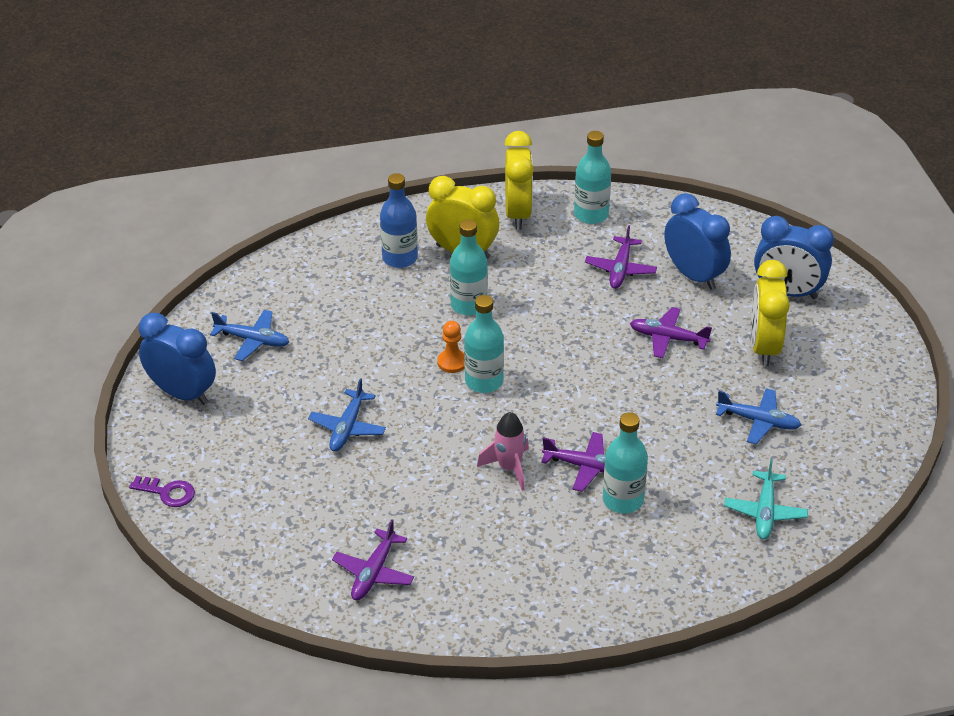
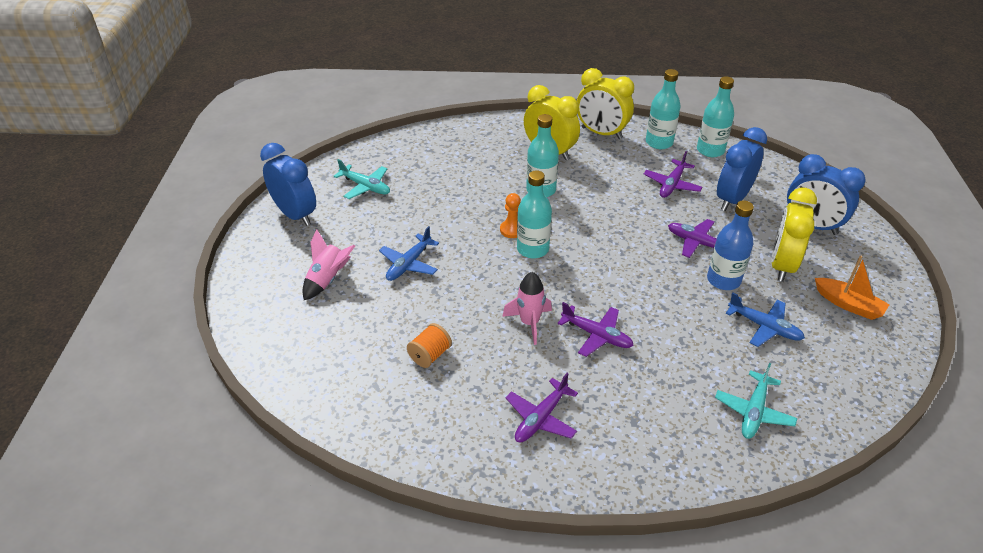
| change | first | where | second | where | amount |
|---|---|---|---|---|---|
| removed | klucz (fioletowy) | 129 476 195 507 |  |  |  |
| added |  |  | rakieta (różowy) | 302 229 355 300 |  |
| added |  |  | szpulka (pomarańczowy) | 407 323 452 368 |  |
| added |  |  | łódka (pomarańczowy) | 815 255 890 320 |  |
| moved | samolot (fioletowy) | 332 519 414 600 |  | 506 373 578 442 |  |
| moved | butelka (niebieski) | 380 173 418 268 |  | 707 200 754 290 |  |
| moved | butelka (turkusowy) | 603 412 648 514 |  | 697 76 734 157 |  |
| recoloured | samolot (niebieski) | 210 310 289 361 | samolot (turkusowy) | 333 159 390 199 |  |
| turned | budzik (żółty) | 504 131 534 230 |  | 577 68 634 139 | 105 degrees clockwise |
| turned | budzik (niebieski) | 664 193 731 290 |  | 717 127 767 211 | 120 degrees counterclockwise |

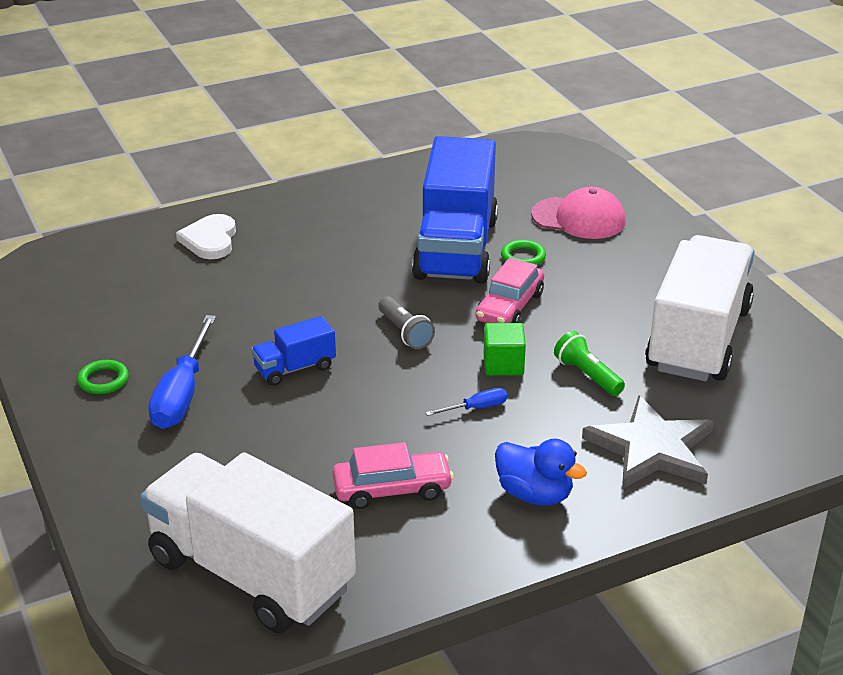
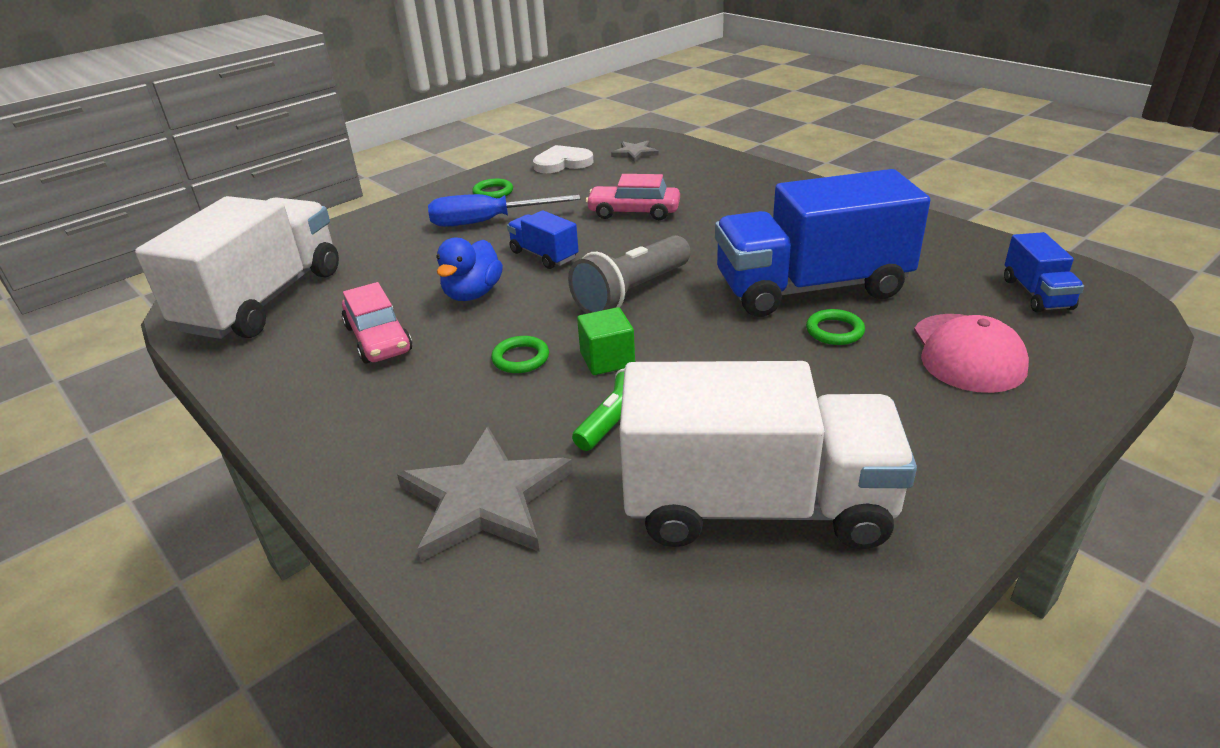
| change | first | where | second | where | amount |
|---|---|---|---|---|---|
| added |  |  | gwiazda (szary) | 611 141 659 163 |  |
| added |  |  | ciężarówka (niebieski) | 1004 232 1084 313 |  |
| moved | serce (biały) | 176 214 236 259 |  | 533 145 594 173 |  |
| moved | samochód (różowy) | 476 258 544 323 |  | 586 174 680 220 |  |
| moved | kaczka (niebieski) | 495 439 587 505 |  | 436 238 503 301 |  |
| replaced | śrubokręt (niebieski) | 426 388 508 416 | pierścień (zielony) | 491 336 549 373 |  |
| resized | latarka (szary) | 378 296 435 349 |  | 568 235 691 314 | x1.67 |

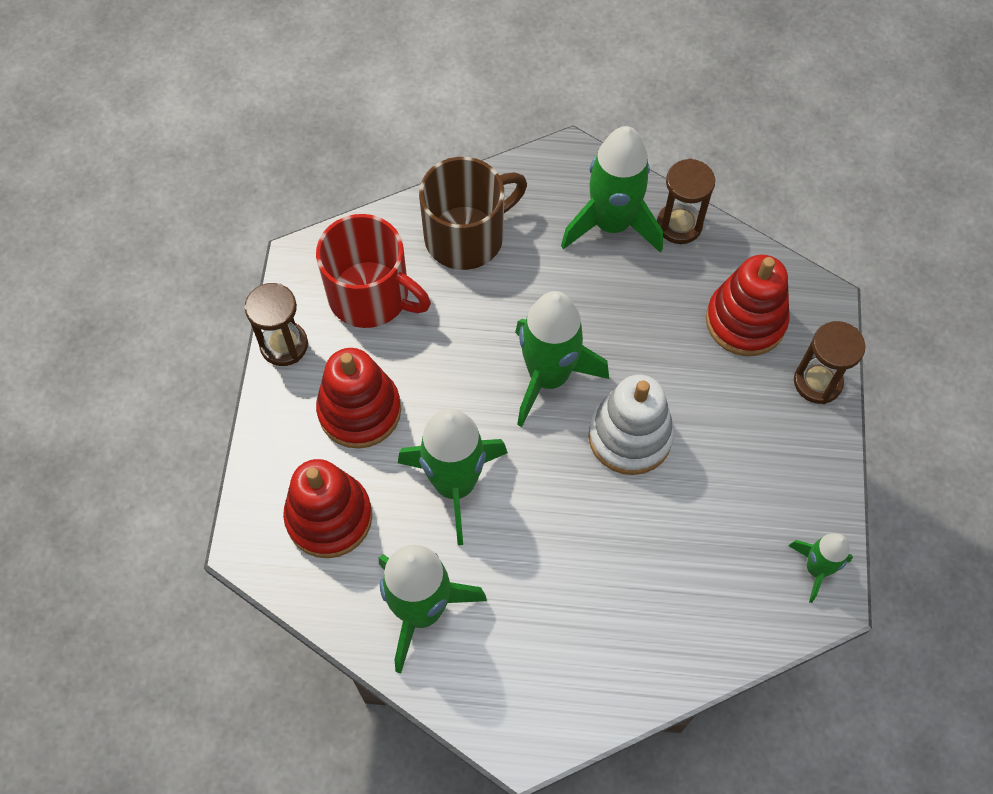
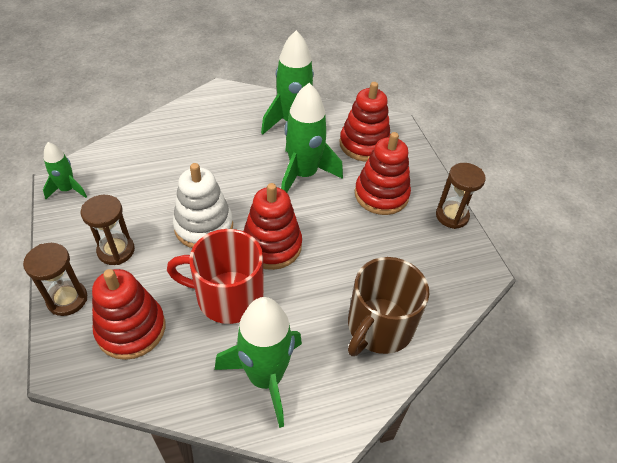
| change | first | where | second | where | amount |
|---|---|---|---|---|---|
| moved | kubek (czerwony) | 316 214 431 328 |  | 167 229 264 324 |  |
| moved | klepsydra (brązowy) | 657 158 715 244 |  | 81 195 135 265 |  |
| replaced | rakieta (zielony) | 515 291 609 427 | zabawka nakładanka (czerwony) | 243 183 302 270 |  |

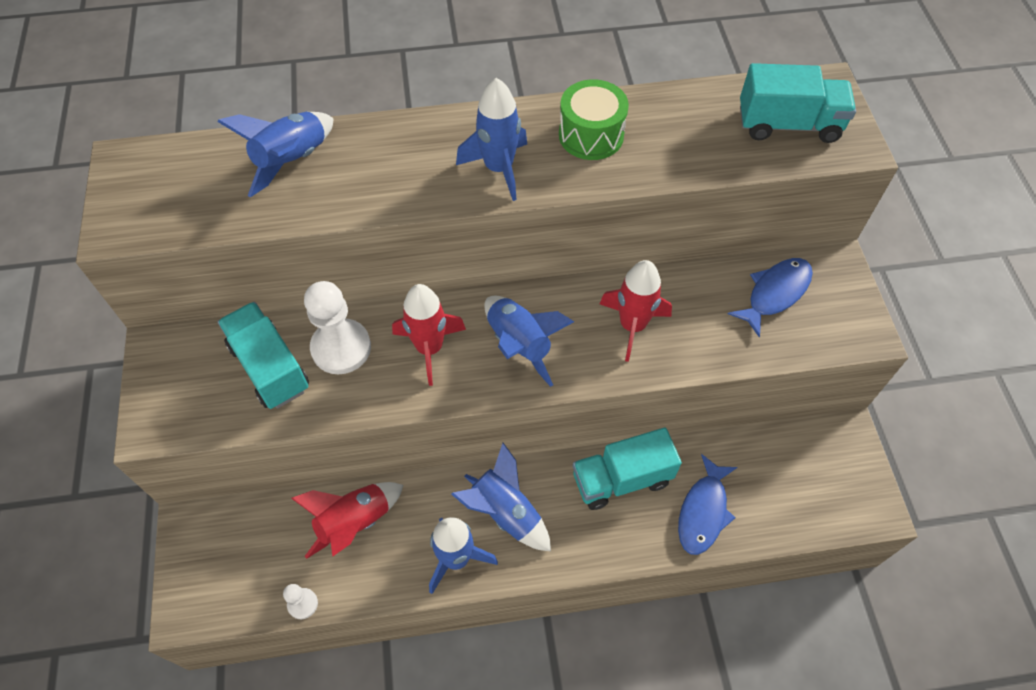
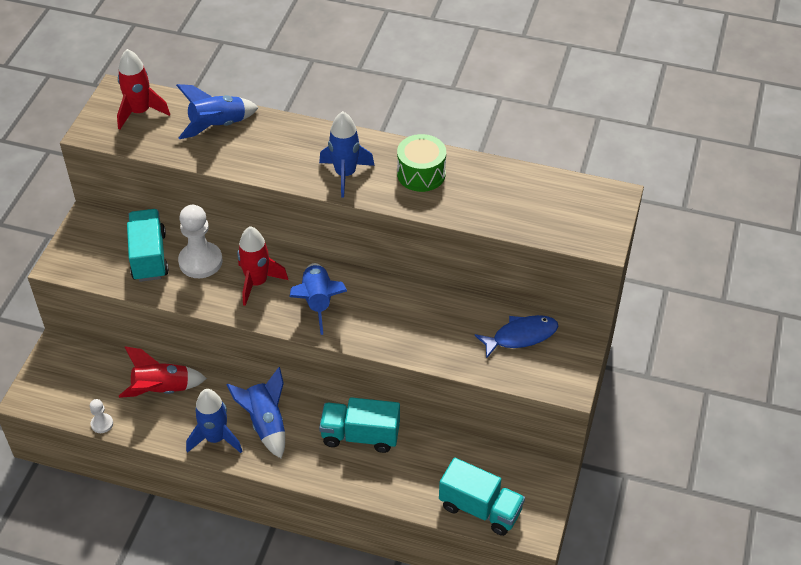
| change | first | where | second | where | amount |
|---|---|---|---|---|---|
| removed | ryba (niebieski) | 678 454 738 555 |  |  |  |
| moved | rakieta (czerwony) | 600 260 672 362 |  | 117 49 170 130 |  |
| moved | ciężarówka (turkusowy) | 740 63 856 143 |  | 439 458 525 536 |  |

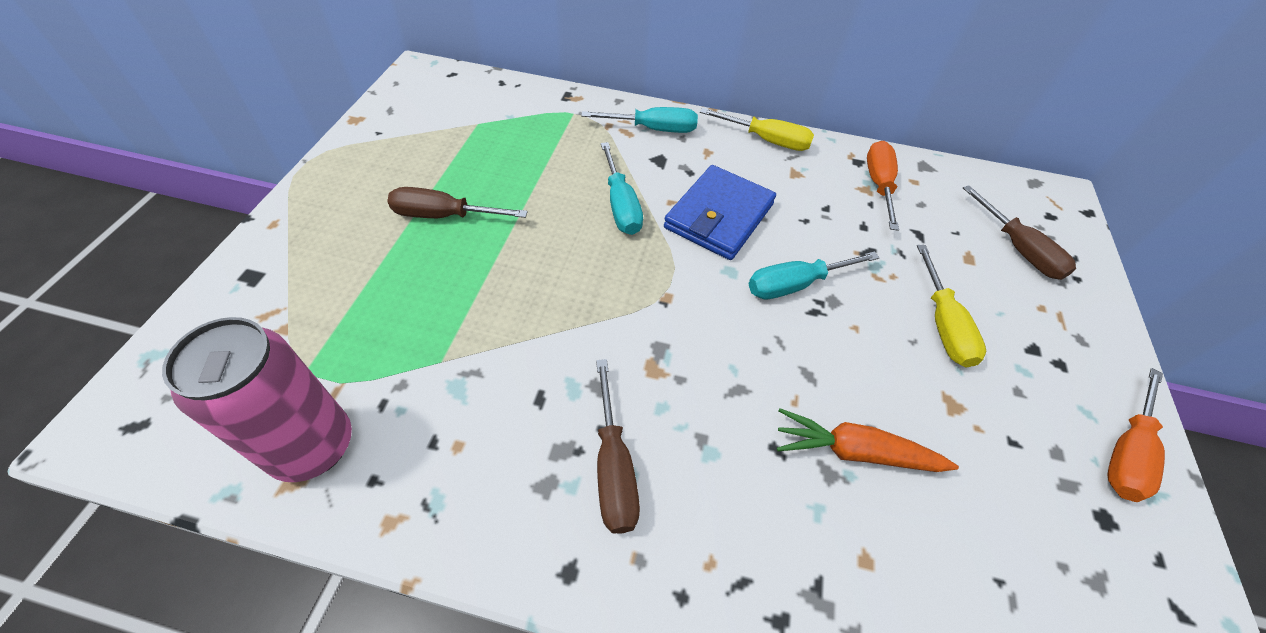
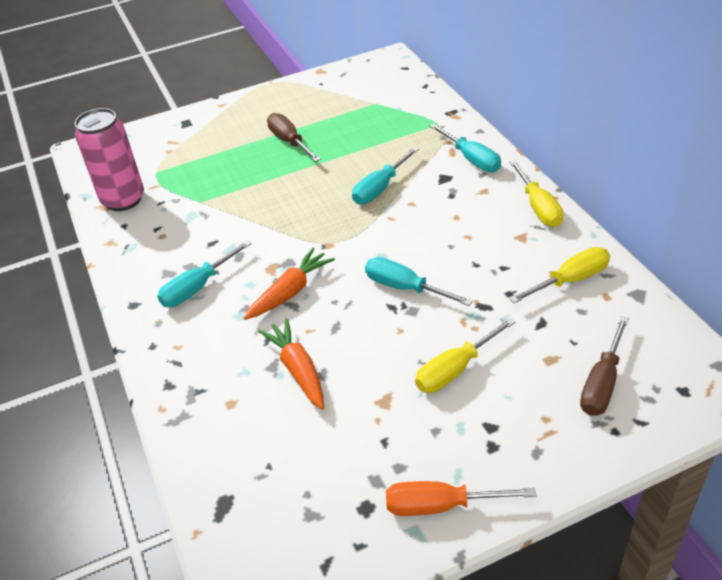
| change | first | where | second | where | amount |
|---|---|---|---|---|---|
| removed | portfel (niebieski) | 664 165 776 260 |  |  |  |
| added |  |  | marchewka (pomarańczowy) | 244 248 335 320 |  |
| recoloured | śrubokręt (brązowy) | 596 359 640 534 | śrubokręt (turkusowy) | 157 240 252 307 |  |
| recoloured | śrubokręt (pomarańczowy) | 867 141 899 231 | śrubokręt (żółty) | 509 247 610 303 |  |

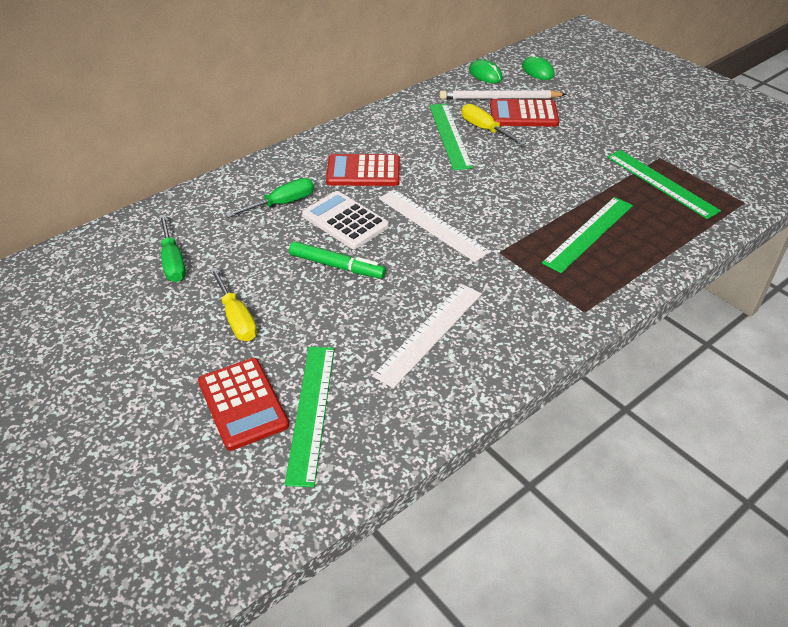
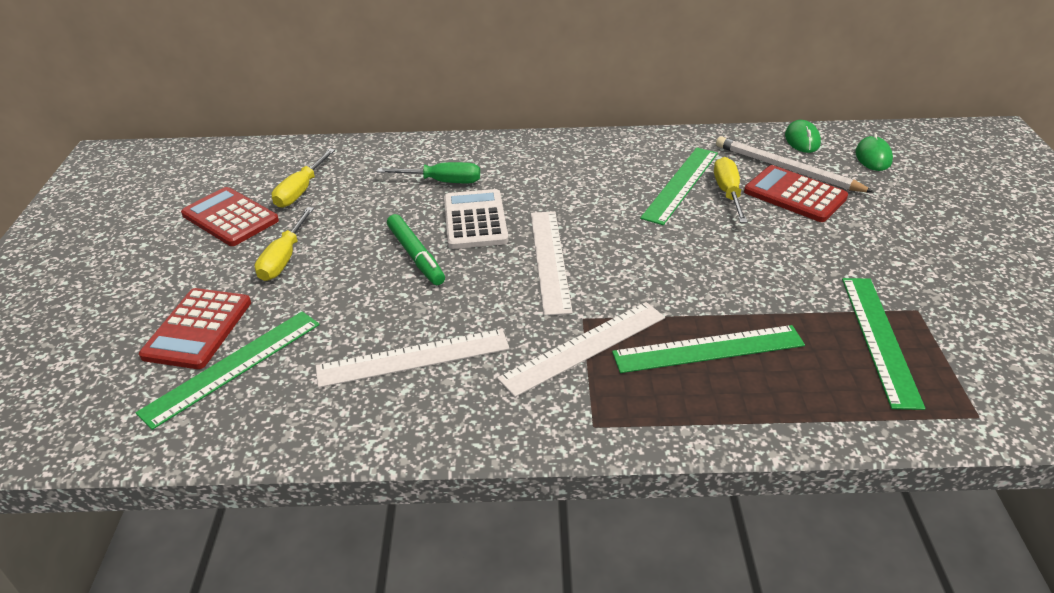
| change | first | where | second | where | amount |
|---|---|---|---|---|---|
| added |  |  | linijka (biały) | 497 302 665 397 |  |
| moved | kalkulator (czerwony) | 326 154 400 186 |  | 181 187 279 246 |  |
| recoloured | śrubokręt (zielony) | 159 215 186 282 | śrubokręt (żółty) | 272 149 335 208 |  |

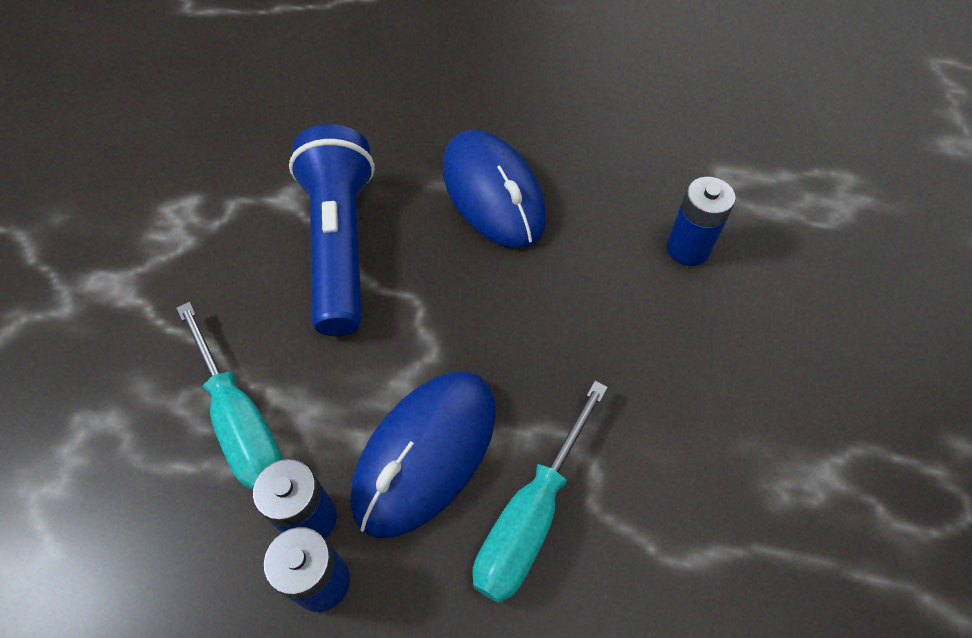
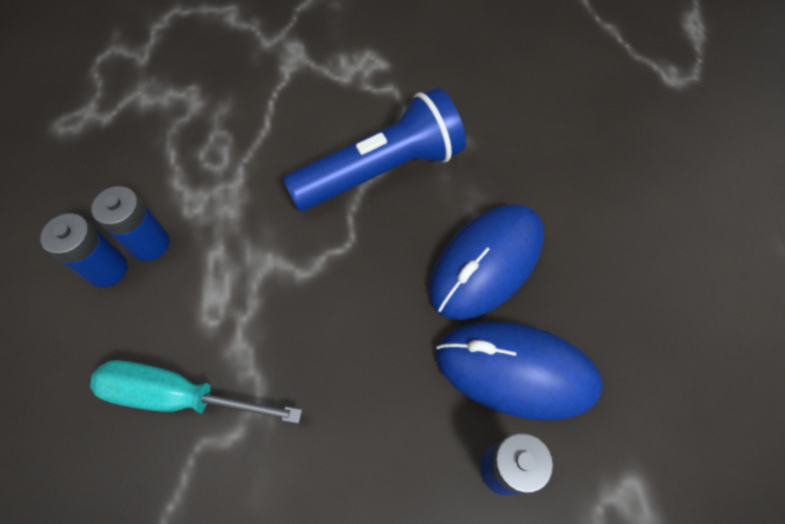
| change | first | where | second | where | amount |
|---|---|---|---|---|---|
| removed | śrubokręt (turkusowy) | 176 302 283 490 |  |  |  |
| moved | myszka (niebieski) | 351 371 496 538 |  | 436 321 603 420 |  |

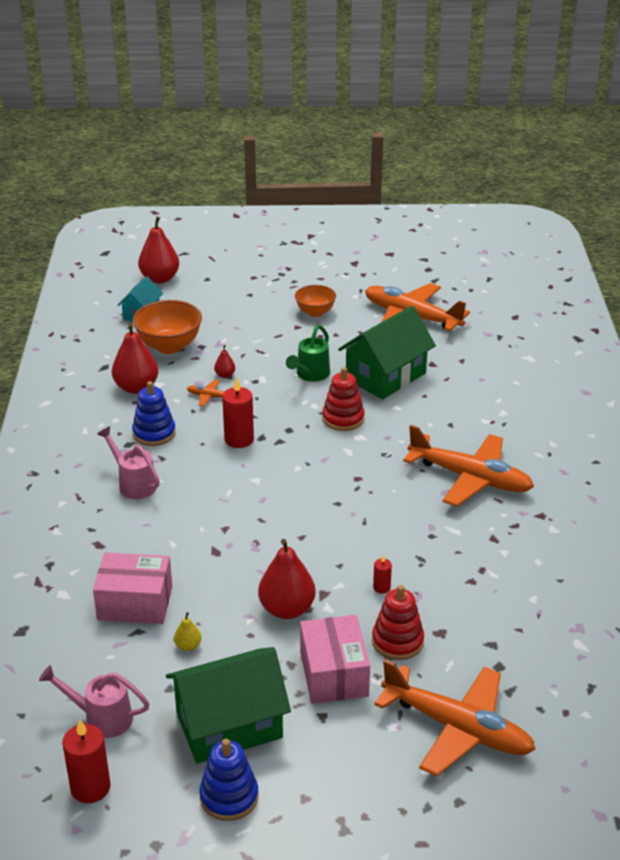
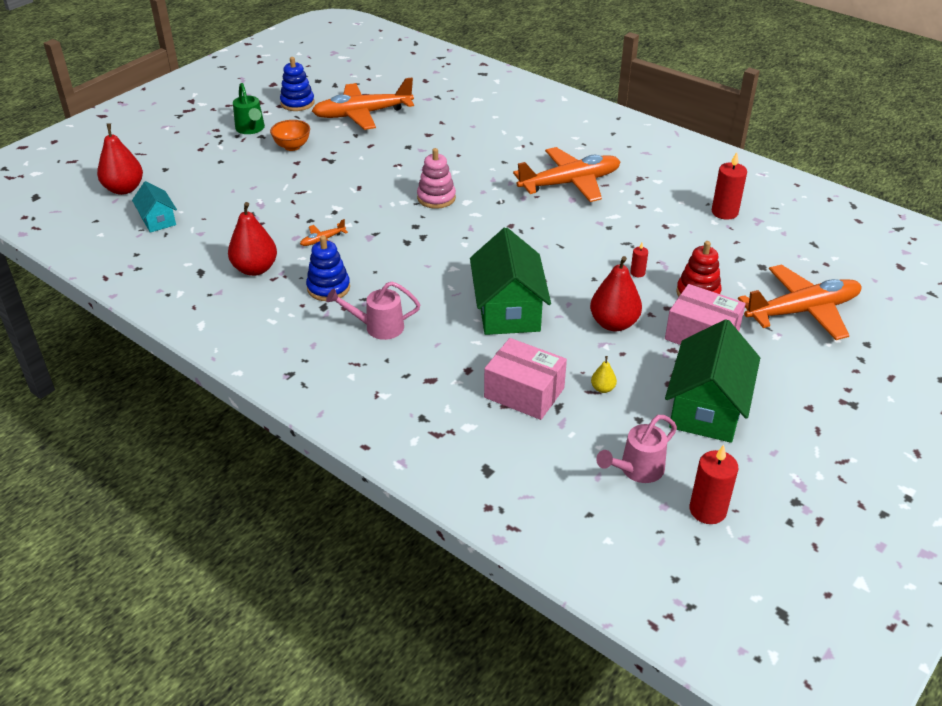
| change | first | where | second | where | amount |
|---|---|---|---|---|---|
| removed | miska (pomarańczowy) | 133 300 202 354 |  |  |  |
| removed | gruszka (czerwony) | 214 345 235 378 |  |  |  |
| moved | zabawka nakładanka (niebieski) | 199 739 258 821 |  | 280 57 315 111 |  |
| moved | świeca (czerwony) | 222 377 254 448 |  | 712 152 747 220 |  |
| moved | konewka (zielony) | 286 325 330 382 |  | 233 83 265 134 |  |
| moved | domek (zielony) | 338 306 436 399 |  | 470 227 551 335 |  |
| recoloured | zabawka nakładanka (czerwony) | 322 367 365 431 | zabawka nakładanka (różowy) | 417 148 456 209 |  |
| turned | pudełko (różowy) | 93 553 172 624 |  | 484 338 567 420 | 75 degrees clockwise |

